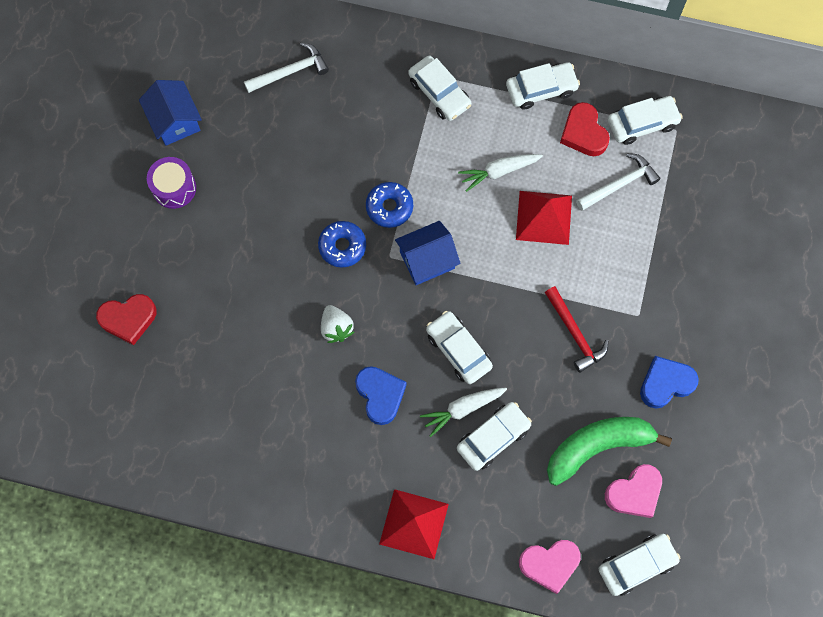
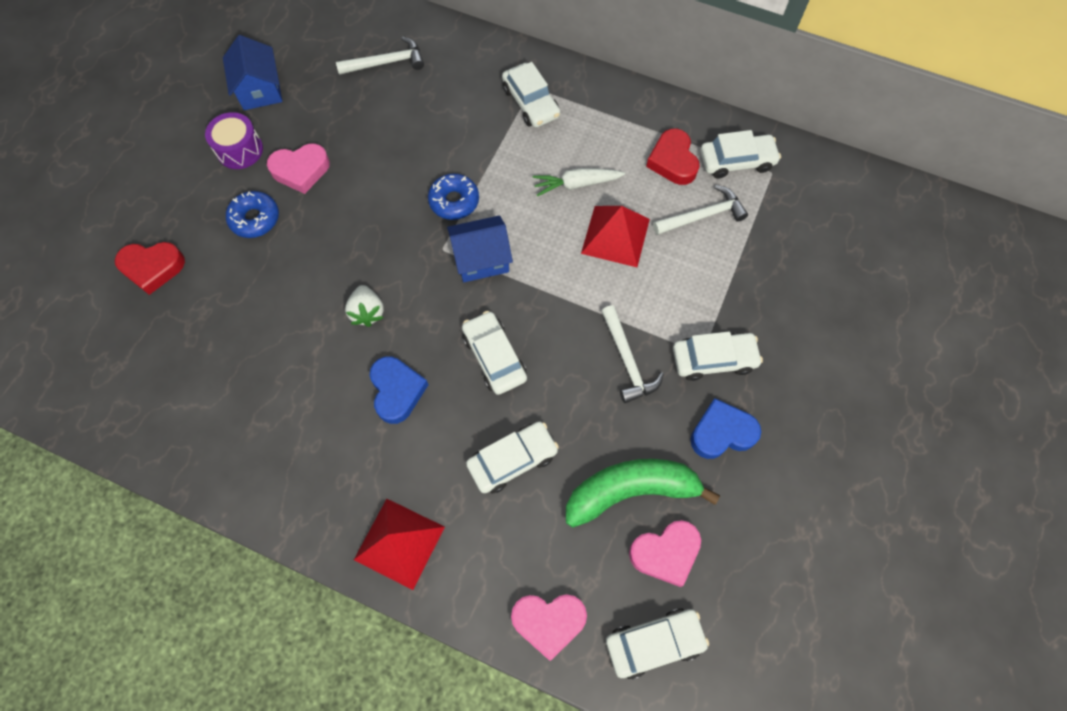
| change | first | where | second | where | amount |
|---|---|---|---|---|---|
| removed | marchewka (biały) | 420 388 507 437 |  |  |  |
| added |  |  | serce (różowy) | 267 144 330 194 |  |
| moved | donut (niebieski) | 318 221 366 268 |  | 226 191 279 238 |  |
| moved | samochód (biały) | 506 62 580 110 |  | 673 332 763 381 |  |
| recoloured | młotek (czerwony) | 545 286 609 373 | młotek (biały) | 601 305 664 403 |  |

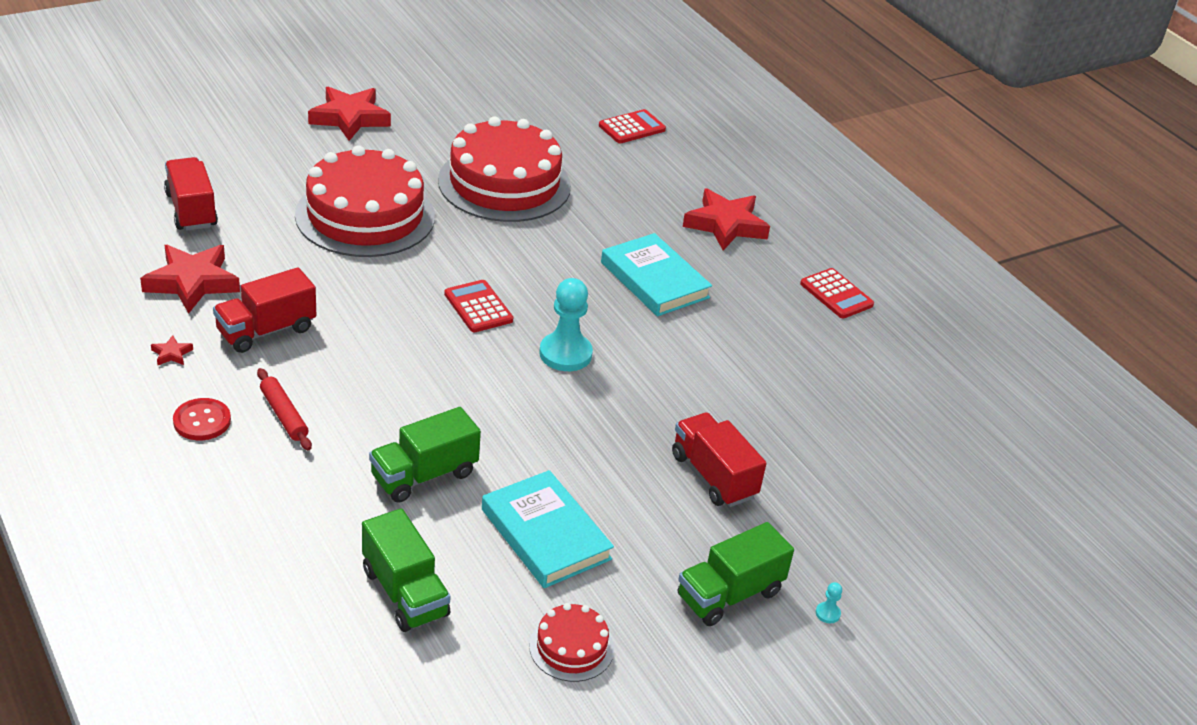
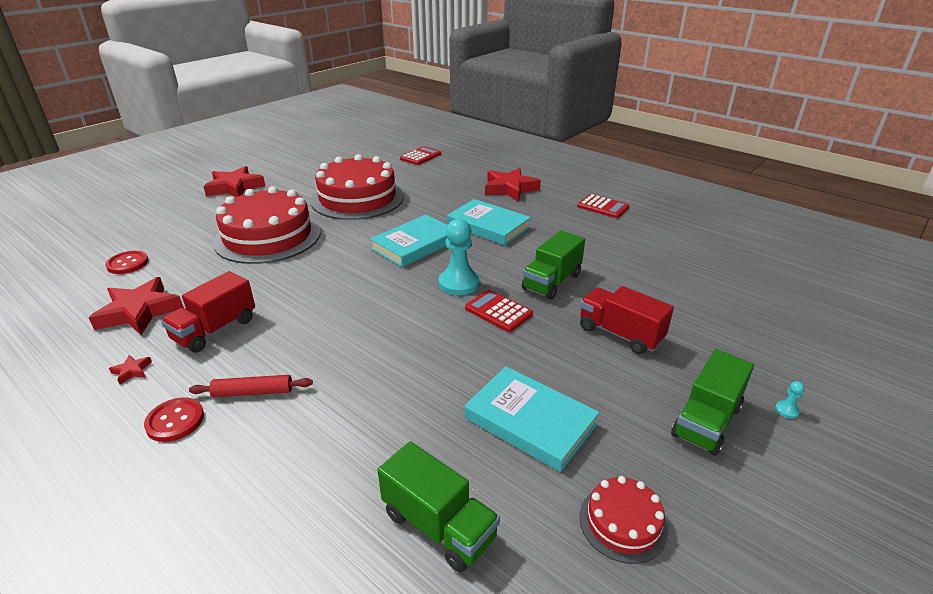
| change | first | where | second | where | amount |
|---|---|---|---|---|---|
| added |  |  | książka (turkusowy) | 370 215 447 267 |  |
| moved | ciężarówka (zielony) | 369 407 481 503 |  | 522 230 585 300 |  |
| moved | kalkulator (czerwony) | 444 280 513 332 |  | 465 290 533 332 |  |
| replaced | ciężarówka (czerwony) | 164 157 218 231 | guzik (czerwony) | 105 251 149 274 |  |
| turned | wałek do ciasta (czerwony) | 257 368 312 450 |  | 189 375 313 397 | 45 degrees counterclockwise |

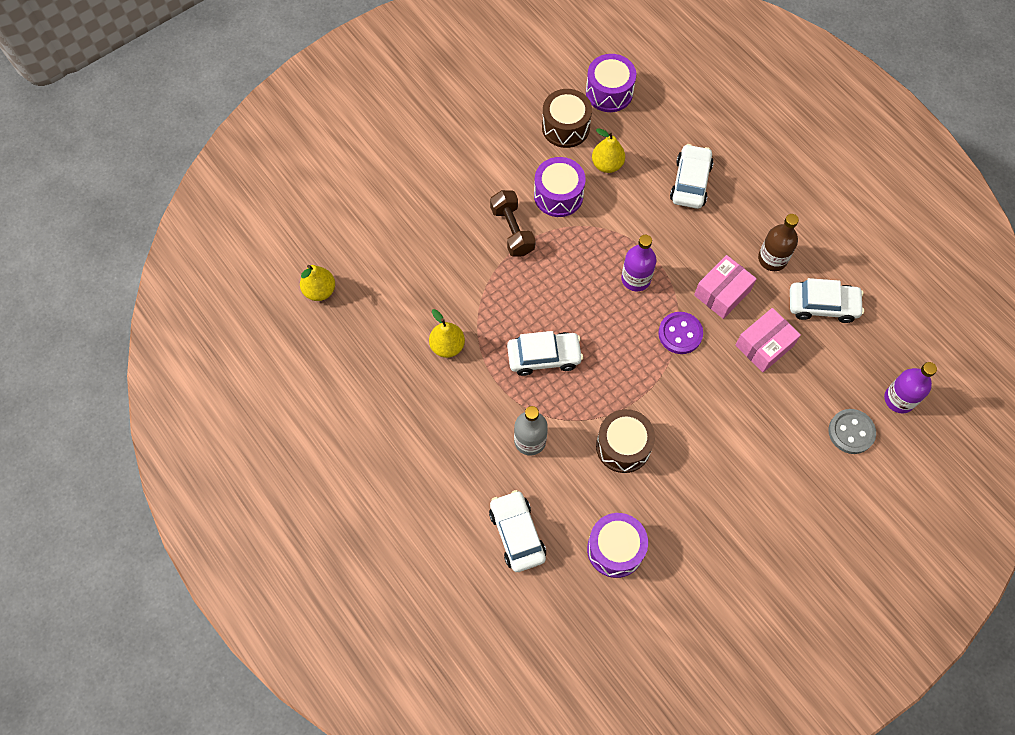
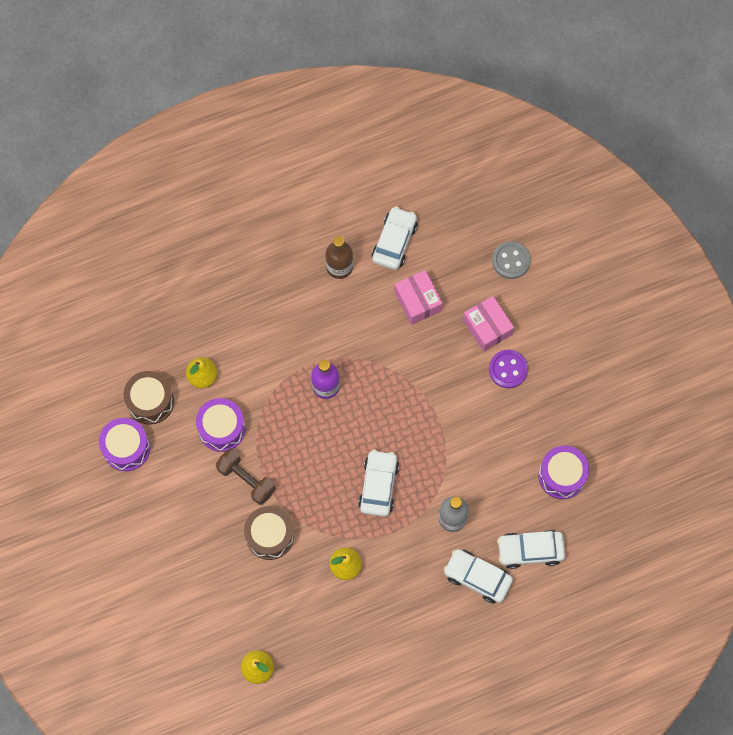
| change | first | where | second | where | amount |
|---|---|---|---|---|---|
| removed | butelka (fioletowy) | 884 362 937 413 |  |  |  |
| moved | bęben (fioletowy) | 586 54 636 112 |  | 99 418 150 471 |  |
| moved | bęben (brązowy) | 596 409 655 473 |  | 244 506 294 560 |  |
| moved | guzik (fioletowy) | 658 312 703 354 |  | 489 350 528 388 |  |
| moved | samochód (biały) | 670 144 714 209 |  | 444 549 513 603 |  |
| moved | pudełko (różowy) | 694 255 757 319 |  | 463 296 514 352 |  |
| turned | hantel (brązowy) | 490 190 536 257 |  | 216 448 276 505 | 45 degrees clockwise |

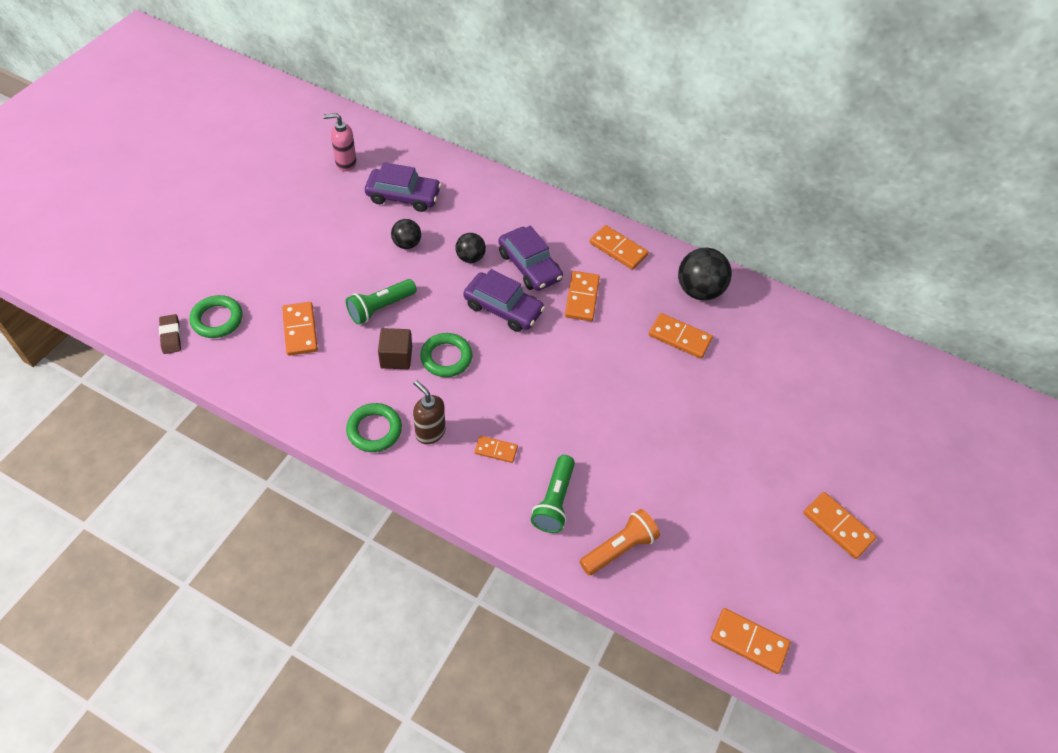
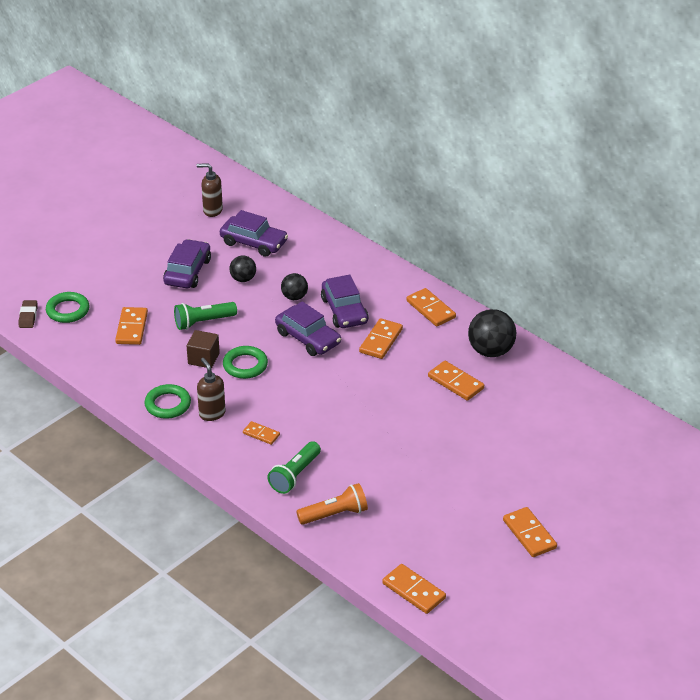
| change | first | where | second | where | amount |
|---|---|---|---|---|---|
| added |  |  | samochód (fioletowy) | 163 239 211 288 |  |
| recoloured | dozownik mydła (różowy) | 323 113 357 171 | dozownik mydła (brązowy) | 197 164 223 217 |  |

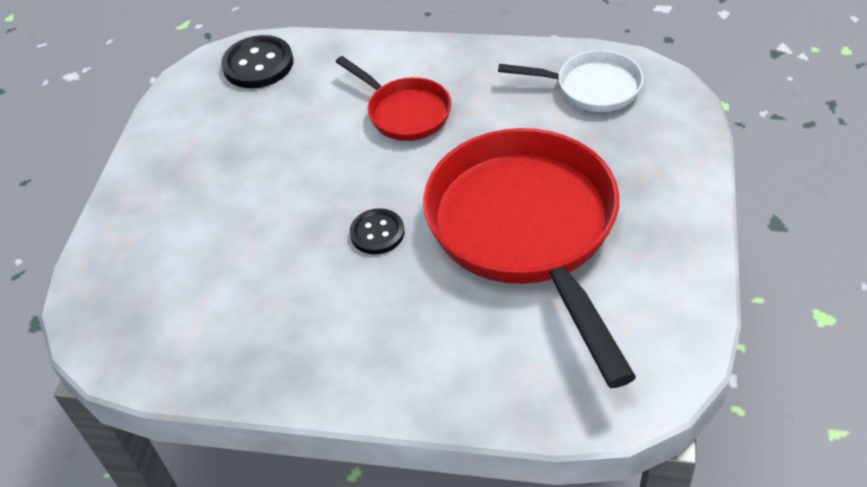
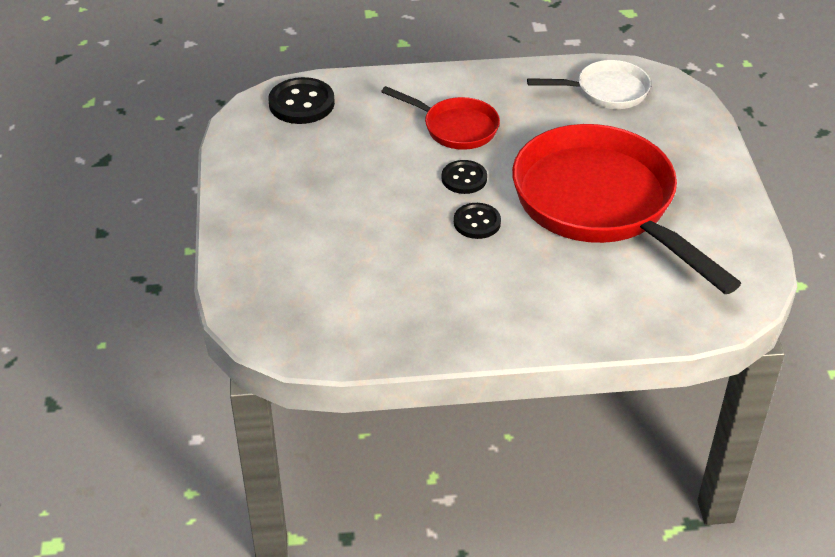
| change | first | where | second | where | amount |
|---|---|---|---|---|---|
| added |  |  | guzik (czarny) | 442 160 487 194 |  |

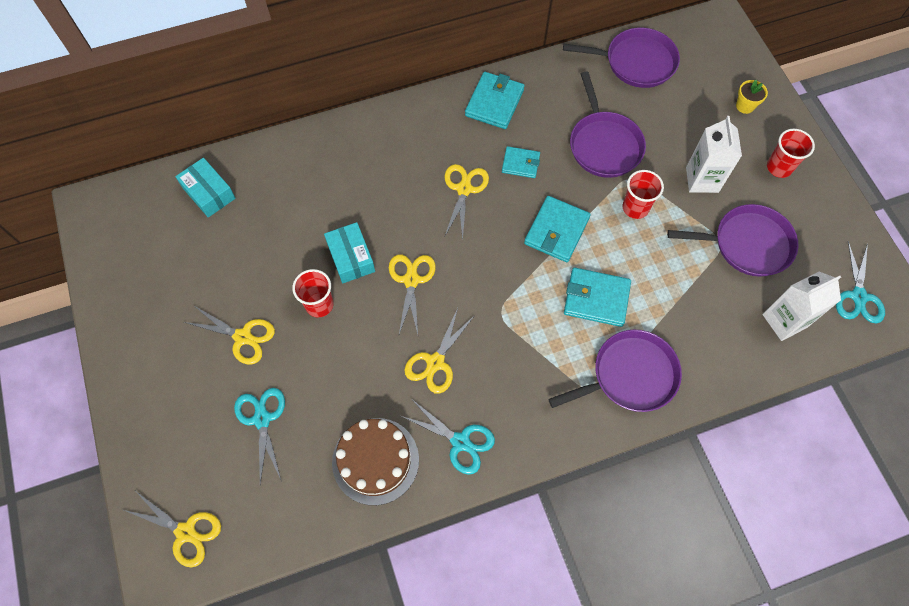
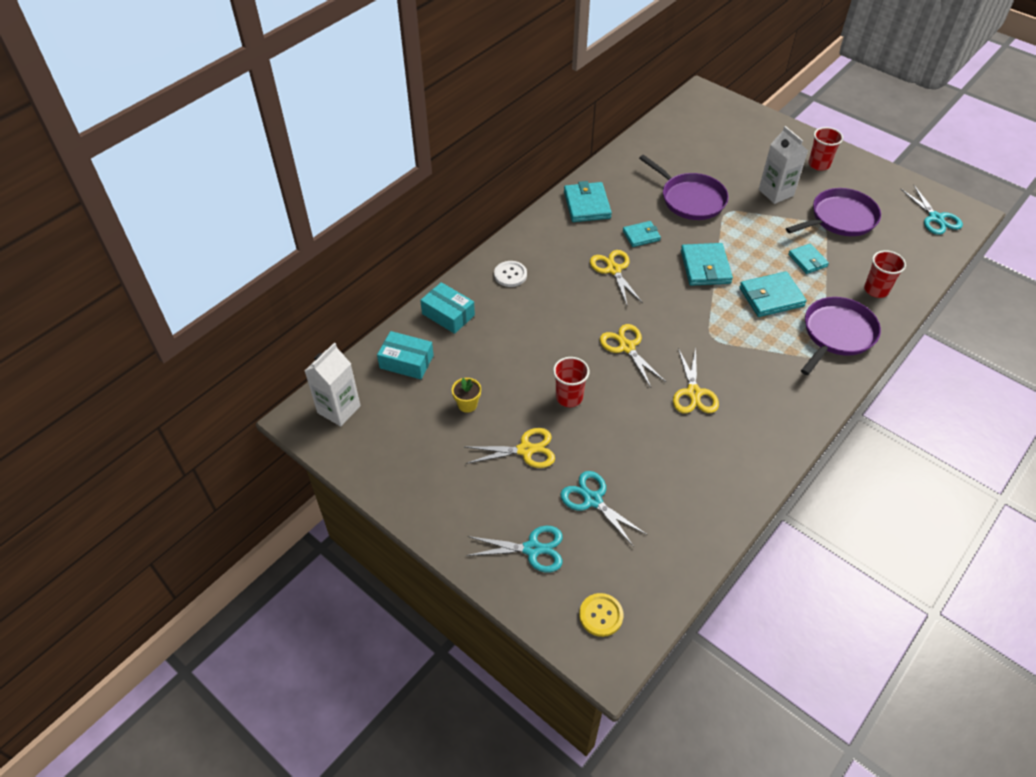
| change | first | where | second | where | amount |
|---|---|---|---|---|---|
| removed | tort (brązowy) | 332 418 419 505 |  |  |  |
| removed | patelnia (fioletowy) | 563 28 680 88 |  |  |  |
| added |  |  | guzik (biały) | 494 261 527 287 |  |
| added |  |  | portfel (turkusowy) | 788 244 829 274 |  |
| moved | pudełko (turkusowy) | 324 222 375 283 |  | 420 282 475 334 |  |
| moved | nożyczki (turkusowy) | 401 400 495 475 |  | 466 526 563 572 |  |
| moved | szklanka (czerwony) | 623 170 664 219 |  | 864 250 906 298 |  |
| moved | doniczka (żółty) | 736 80 768 114 |  | 452 378 481 413 |  |
| moved | karton mleka (biały) | 762 272 841 341 |  | 305 343 361 426 |  |
| replaced | nożyczki (żółty) | 124 492 221 568 | guzik (żółty) | 579 593 623 637 |  |

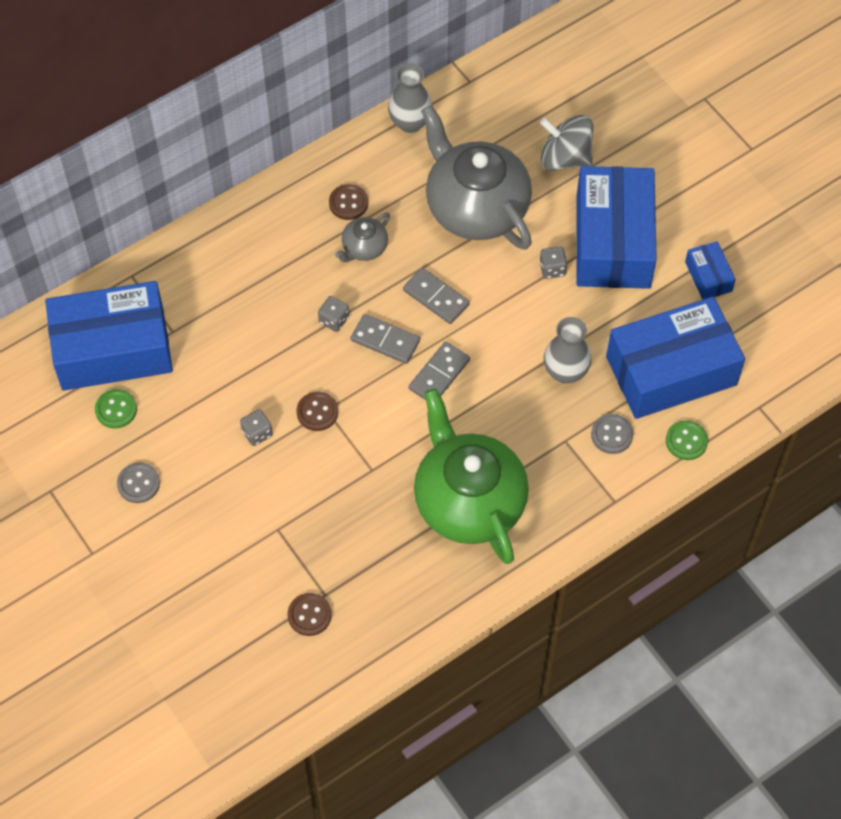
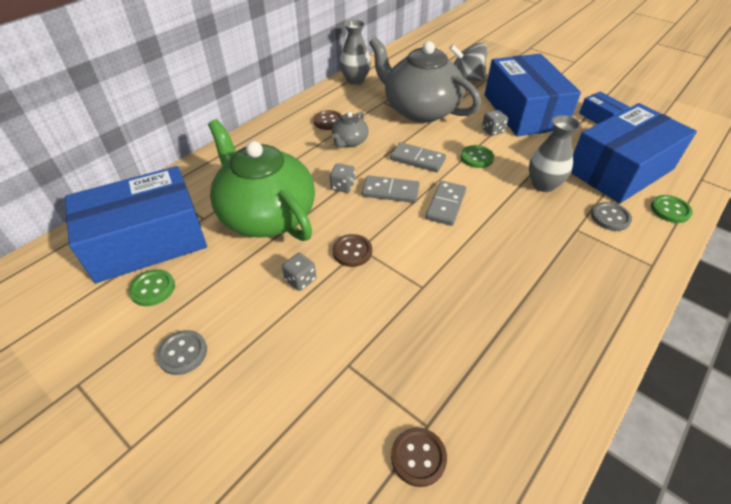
| change | first | where | second | where | amount |
|---|---|---|---|---|---|
| added |  |  | guzik (zielony) | 461 145 494 168 |  |
| moved | imbryk (zielony) | 414 388 529 564 |  | 208 119 315 241 |  |

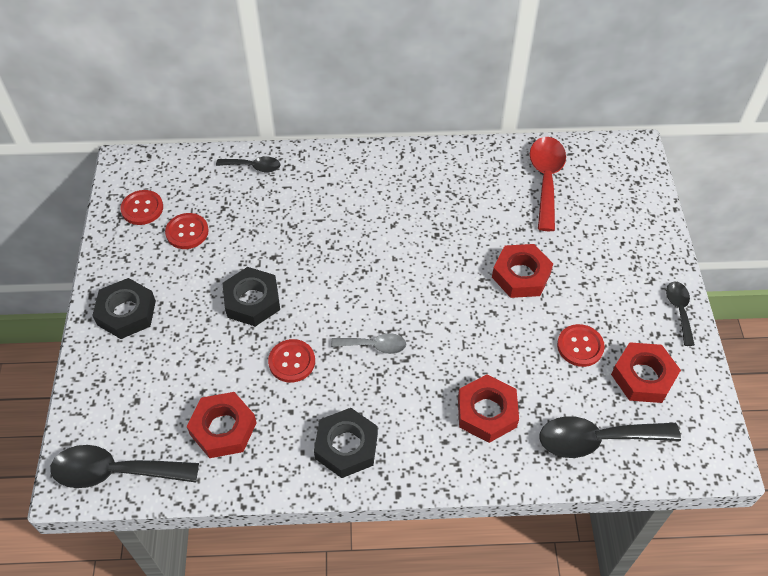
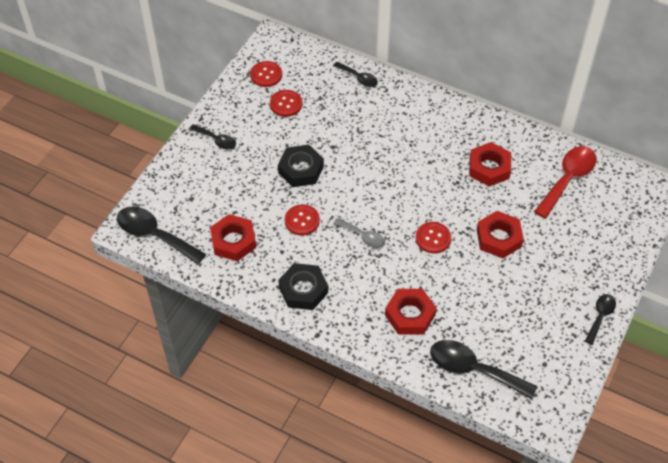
| change | first | where | second | where | amount |
|---|---|---|---|---|---|
| moved | guzik (czerwony) | 557 324 605 367 |  | 416 222 451 253 |  |
| moved | nakrętka (czerwony) | 611 342 681 403 |  | 469 142 511 187 |  |
| replaced | nakrętka (czarny) | 92 278 156 339 | łyżka (czarny) | 189 124 236 149 |  |

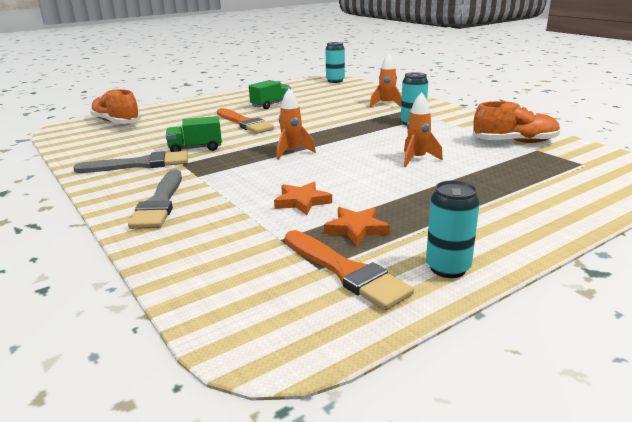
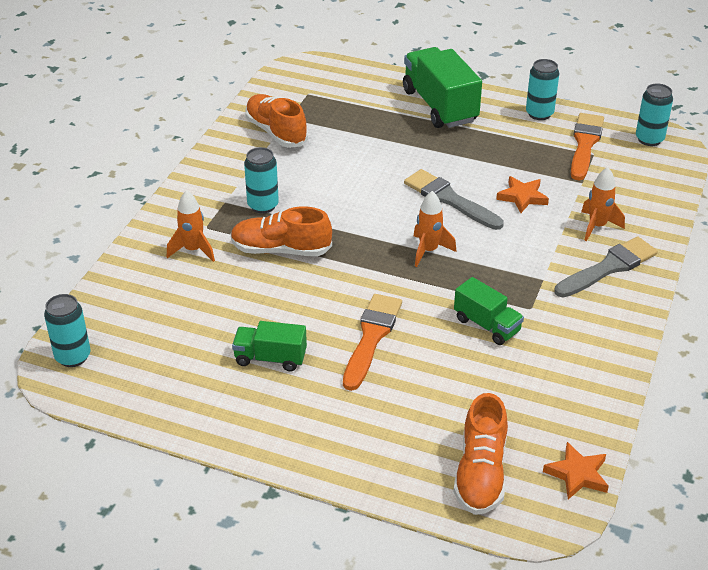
| change | first | where | second | where | amount |
|---|---|---|---|---|---|
| added |  |  | but (pomarańczowy) | 231 206 332 256 |  |
| added |  |  | ciężarówka (zielony) | 403 47 482 128 |  |
| added |  |  | puszka (turkusowy) | 636 83 673 146 |  |
| moved | pędzel (szary) | 73 151 188 173 |  | 404 169 504 230 |  |
| moved | gwiazda (pomarańczowy) | 324 207 390 246 |  | 543 442 609 500 |  |
| moved | rakieta (pomarańczowy) | 404 92 443 167 |  | 581 167 625 241 |  |

